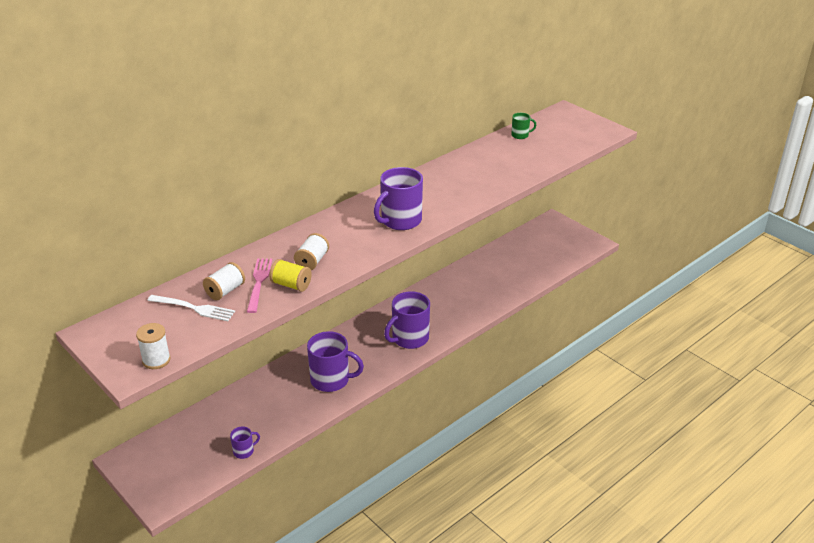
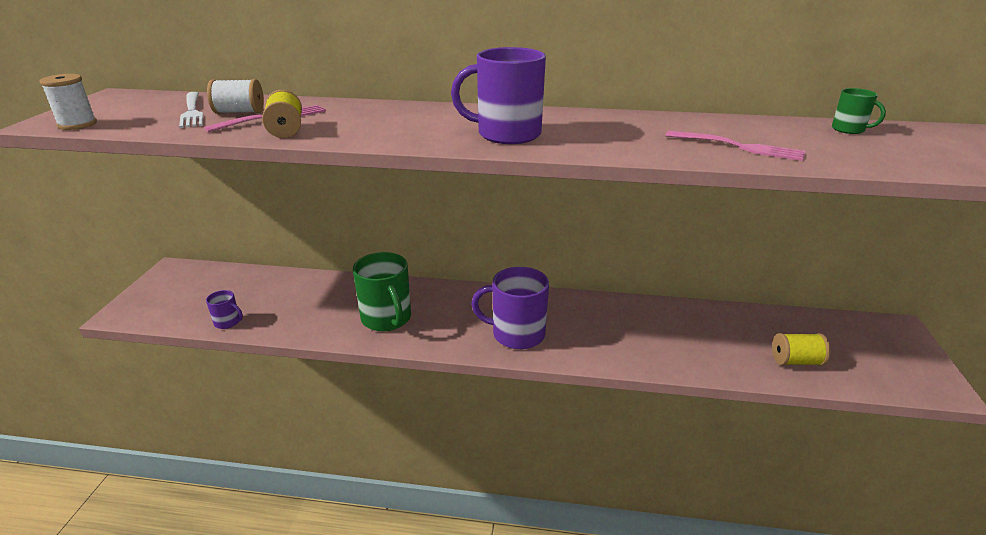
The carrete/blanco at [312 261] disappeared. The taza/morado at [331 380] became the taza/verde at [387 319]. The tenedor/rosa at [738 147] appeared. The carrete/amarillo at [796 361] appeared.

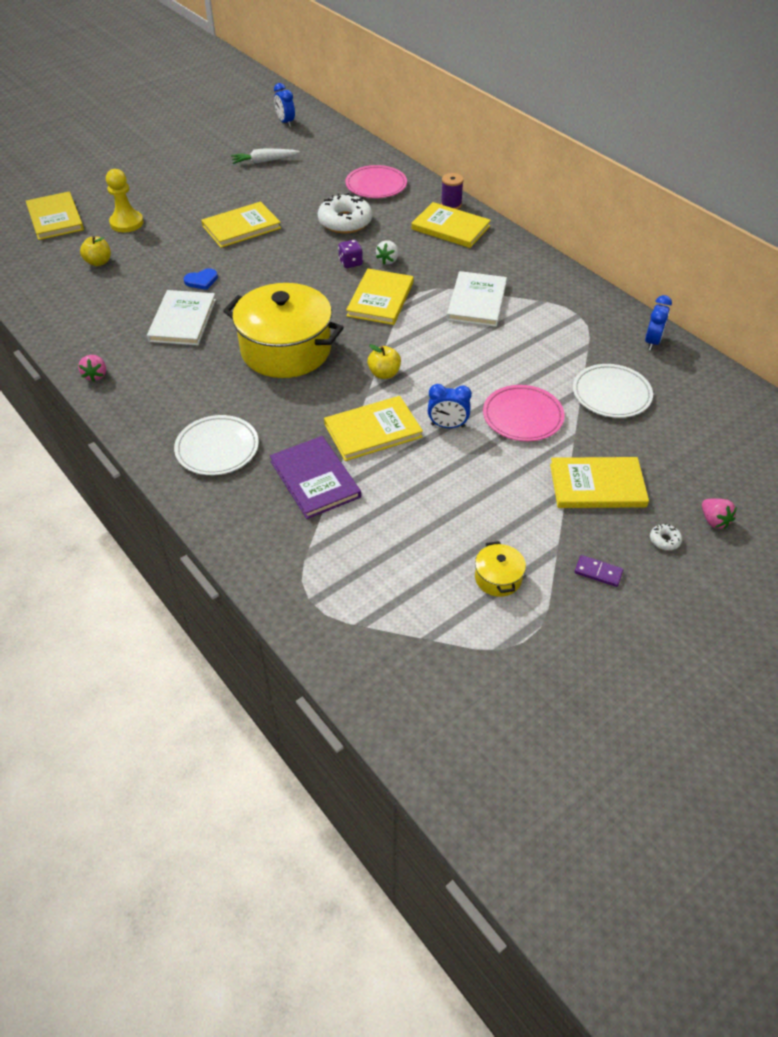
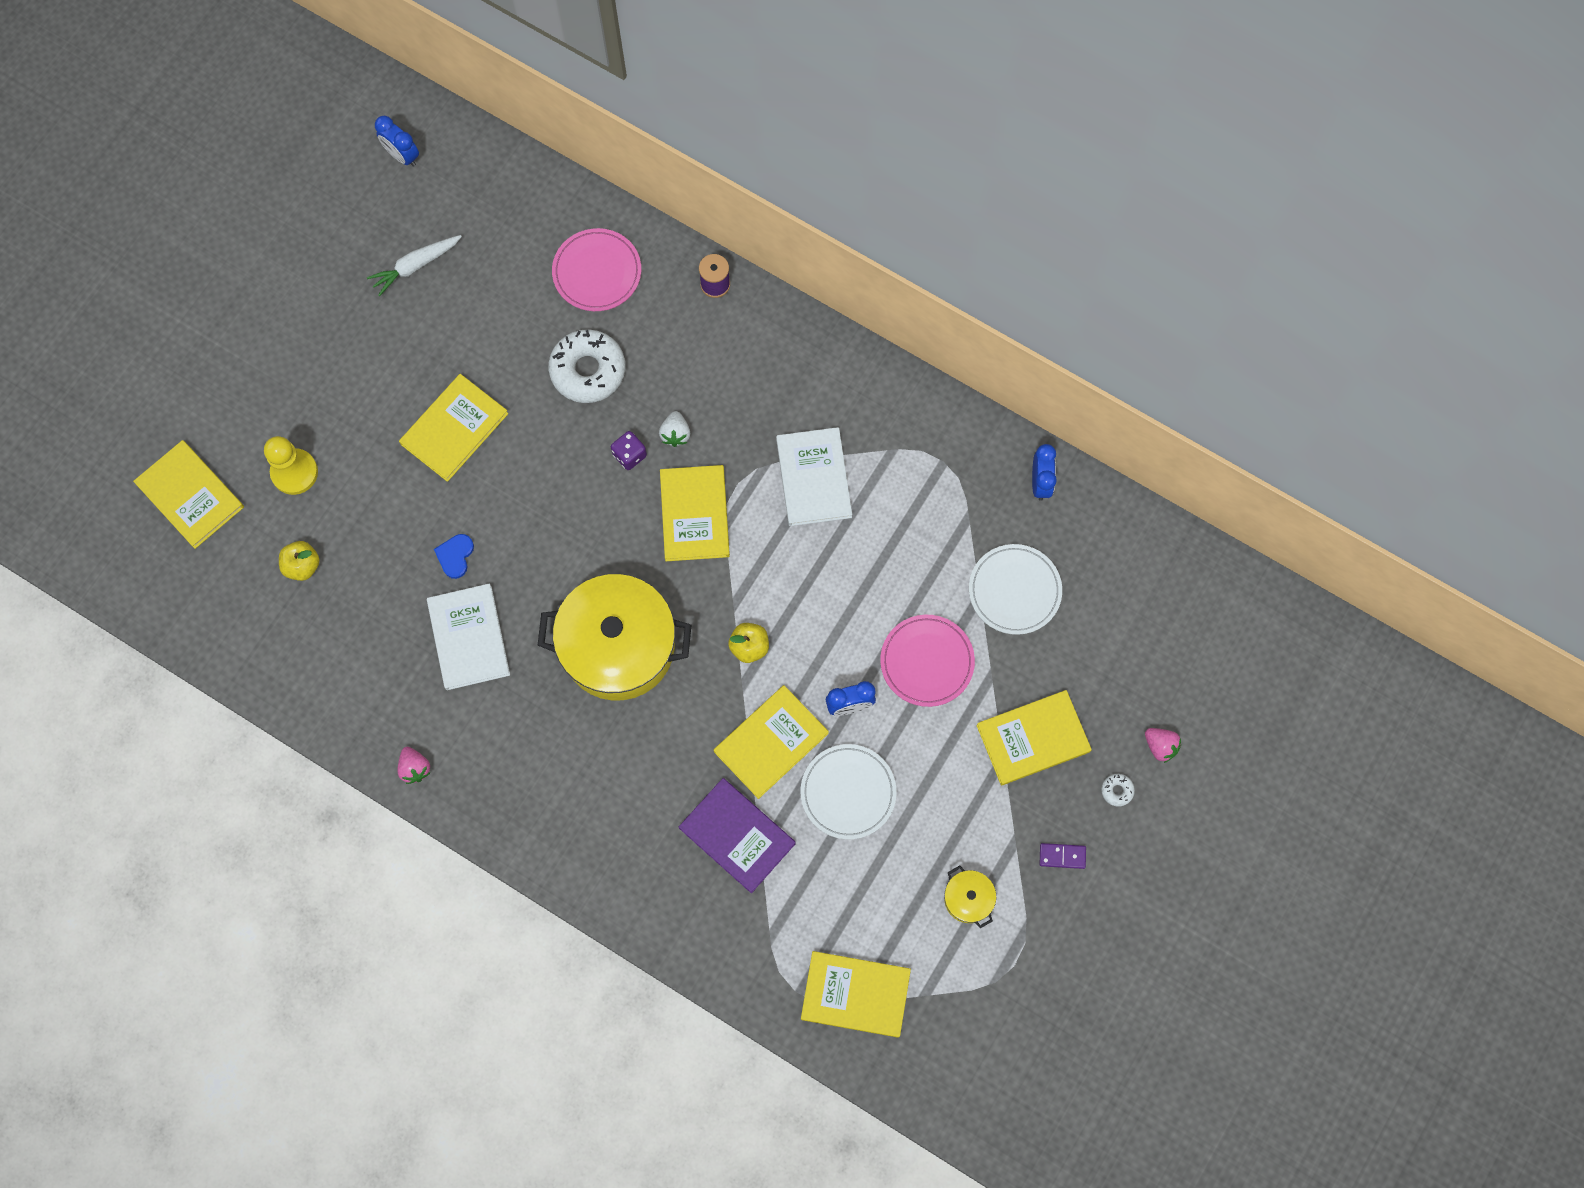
The plato/blanco moved from [217 448] to [848 792]. The corazón/azul at [201 281] turned 150 degrees clockwise. The libro/amarillo moved from [450 228] to [855 994].

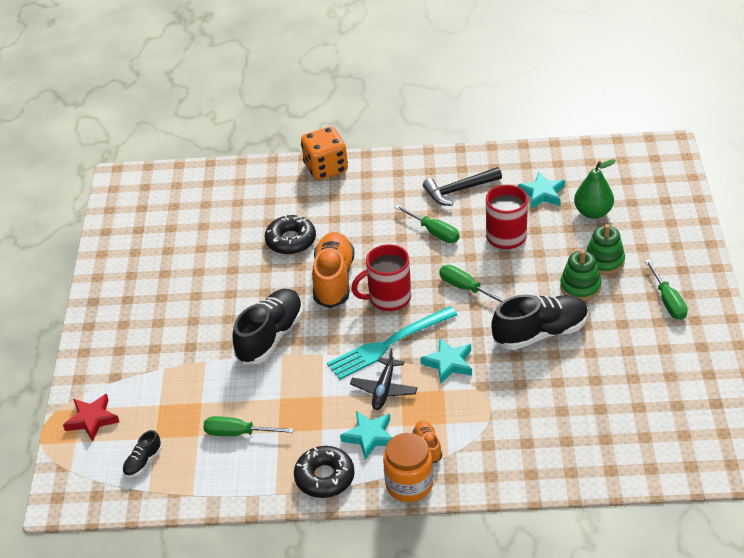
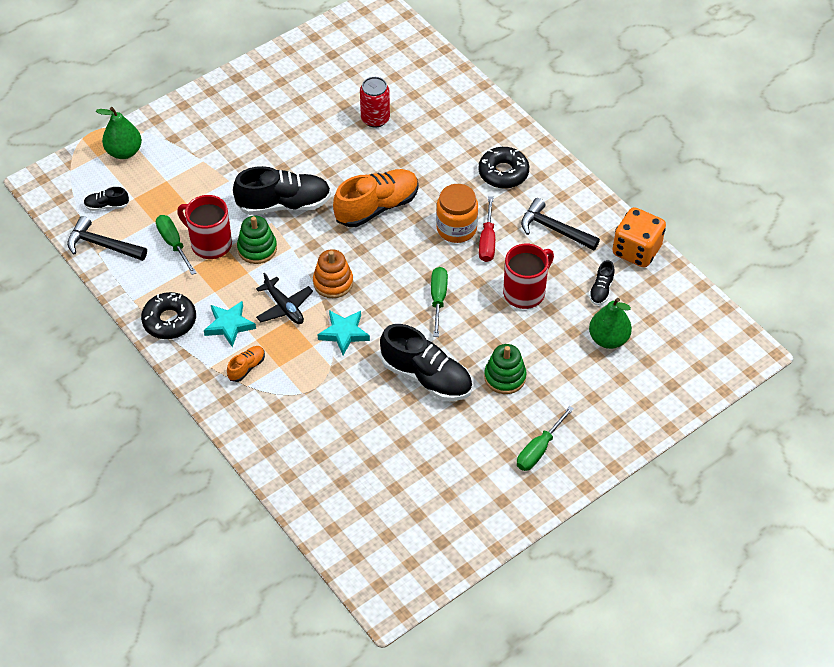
The estrella/rojo at [92 419] was replaced by the pera/verde at [124 152]. The rosquilla/negro moved from [291 240] to [503 173]. The dado/naranja moved from [326 168] to [636 250]. The tenedor/turquesa at [387 345] was replaced by the juguete apilable/naranja at [333 282]. The avión/negro at [384 389] turned 105 degrees counterclockwise. The taza/rojo moved from [388 298] to [210 243]. The tarro/naranja moved from [409 484] to [456 228]. The destornillador/verde at [434 232] became the destornillador/rojo at [487 241]. The estrella/turquesa at [542 194] was replaced by the zapato/negro at [601 290]. The juguete apilable/verde moved from [604 261] to [257 248]. The martillo/negro at [102 245] appeared. The lata/rojo at [375 119] appeared.

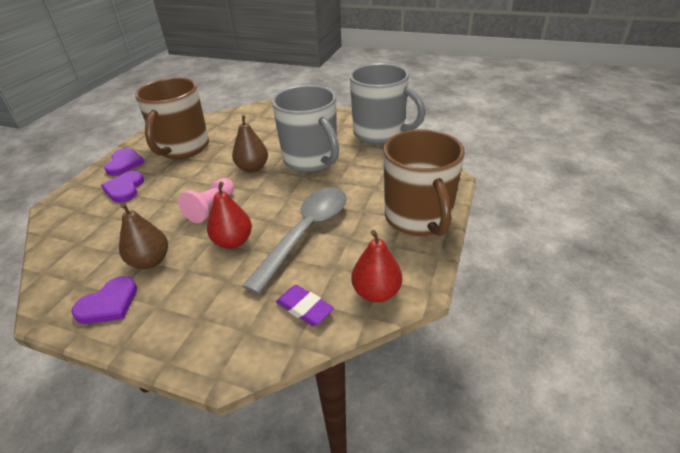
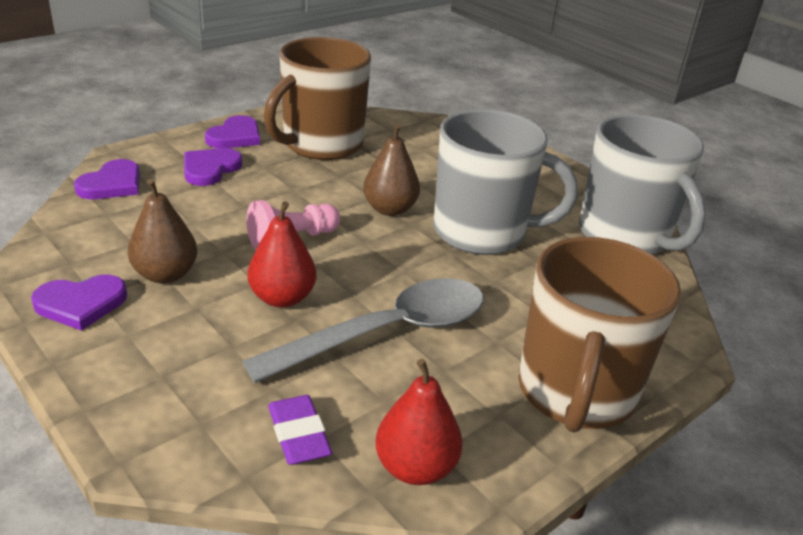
The taza/gris at [311 160] turned 75 degrees counterclockwise. The corazón/morado at [112 184] appeared.

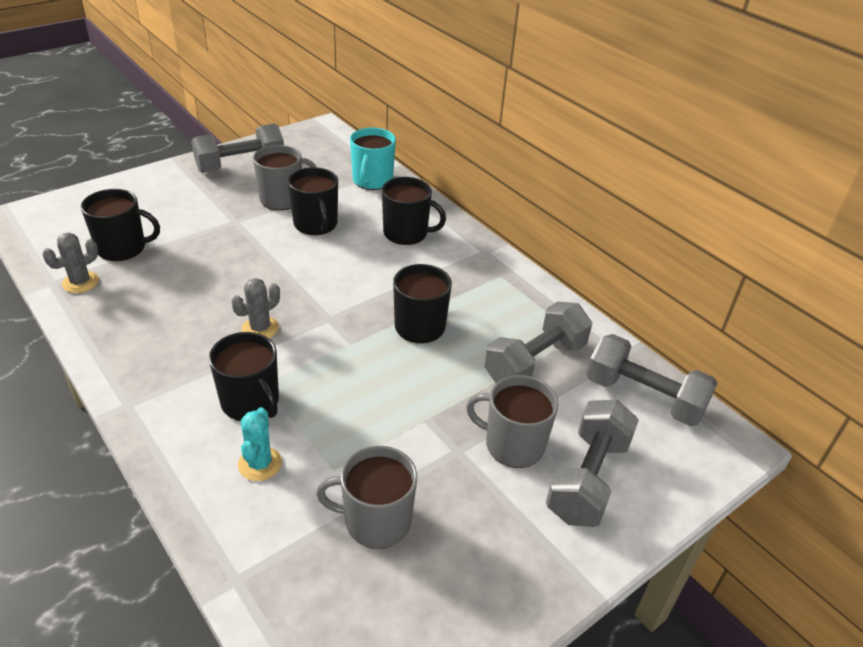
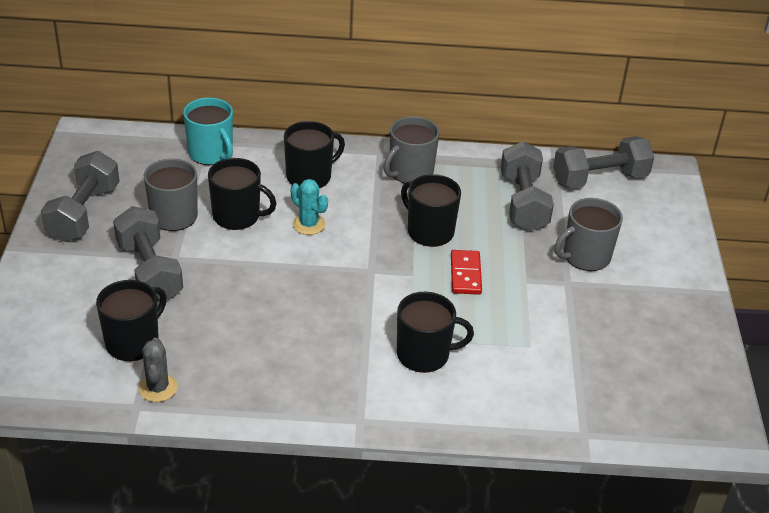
The cactus/gris at [260 328] disappeared. The cactus/turquesa moved from [260 464] to [309 224]. The taza/gris moved from [376 521] to [410 172]. The mancuerna/gris moved from [587 479] to [149 271]. The ficha de dominó/rojo at [465 274] appeared.

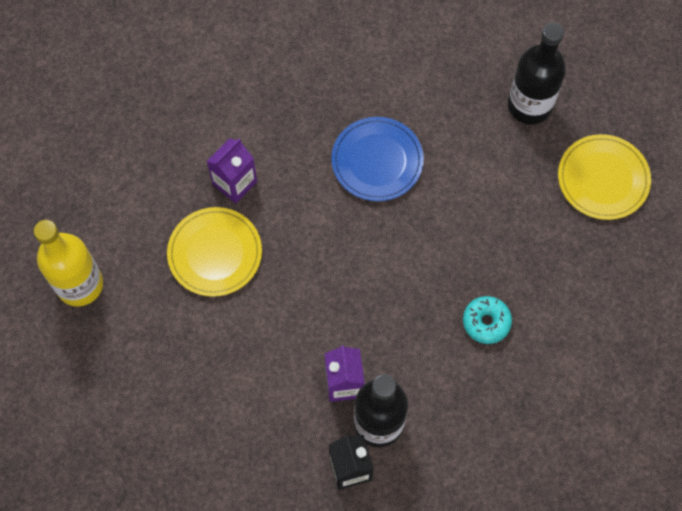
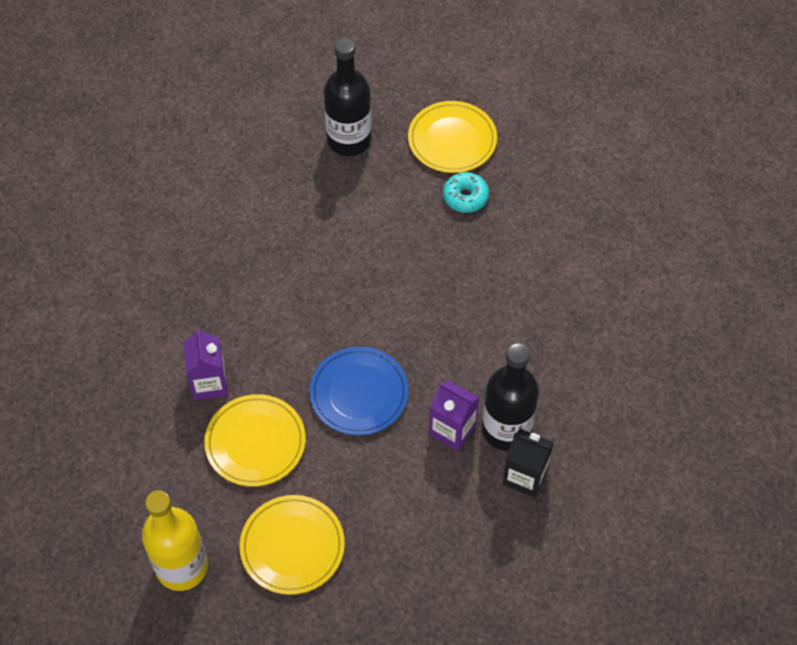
The plato/azul moved from [377 161] to [359 393]. The rosquilla/turquesa moved from [486 322] to [465 197]. The plato/amarillo at [292 546] appeared.

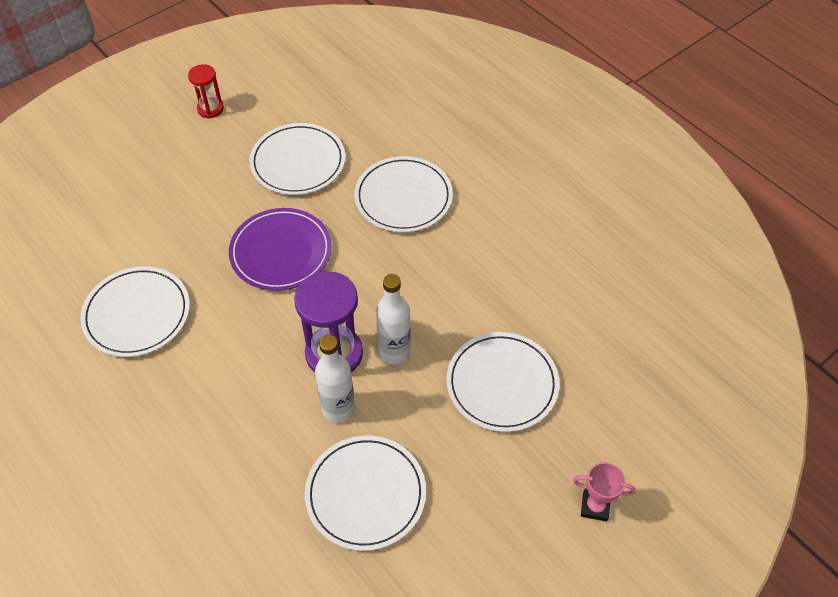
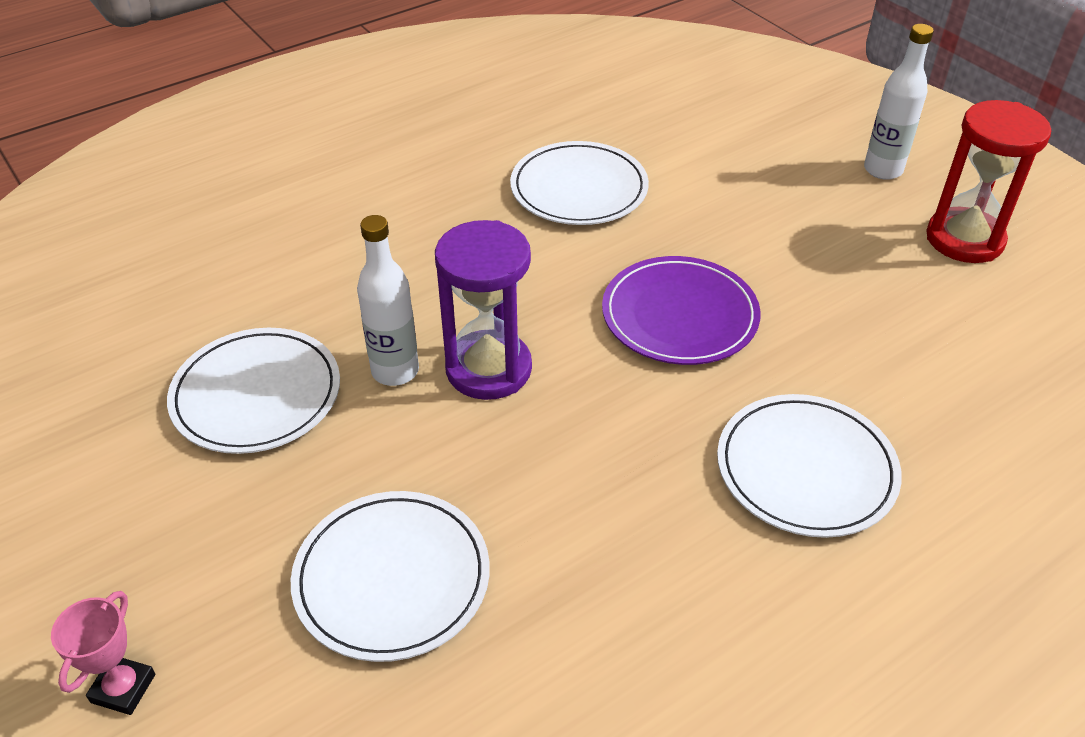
The reloj de arena/rojo at [210 109] changed to 1.82 times the size. The plato/blanco at [298 162] disappeared. The botella/blanco moved from [394 352] to [883 170].

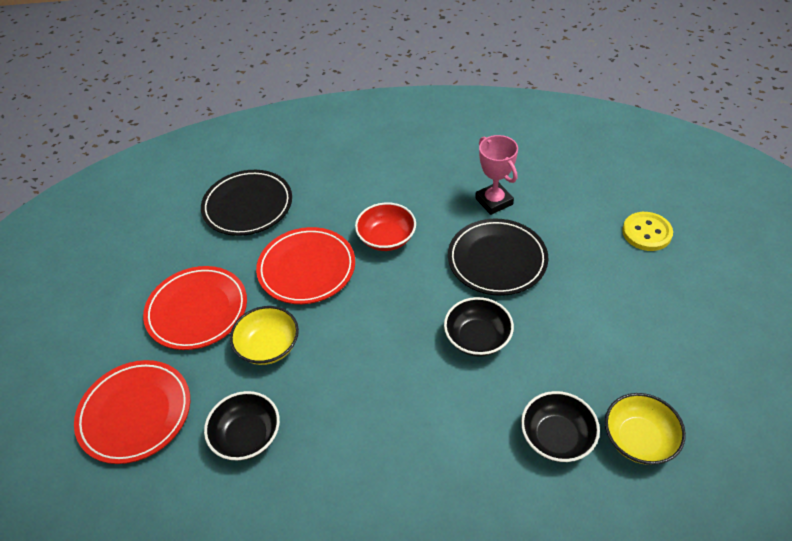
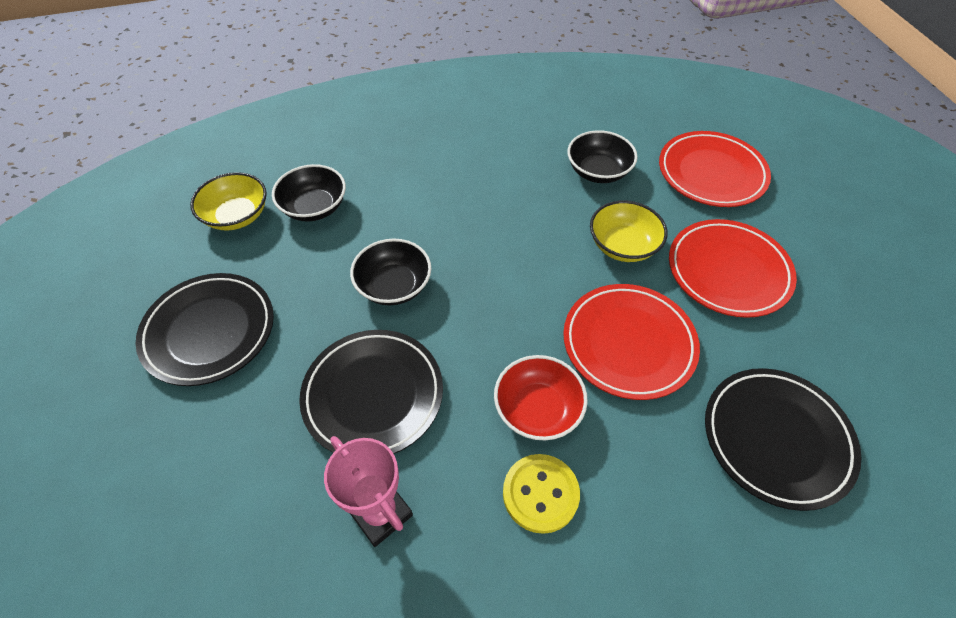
The botón/amarillo moved from [646 233] to [540 494]. The plato/negro at [209 331] appeared.

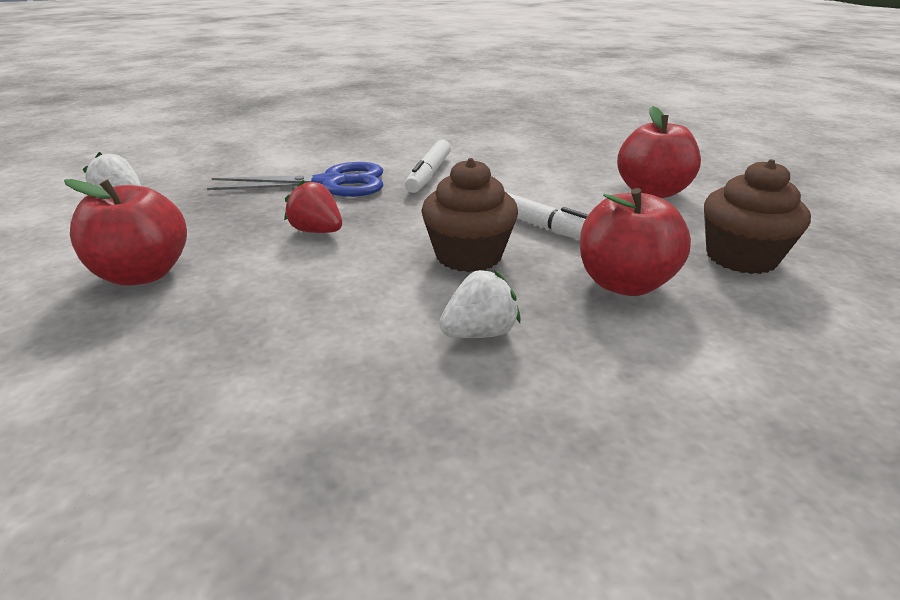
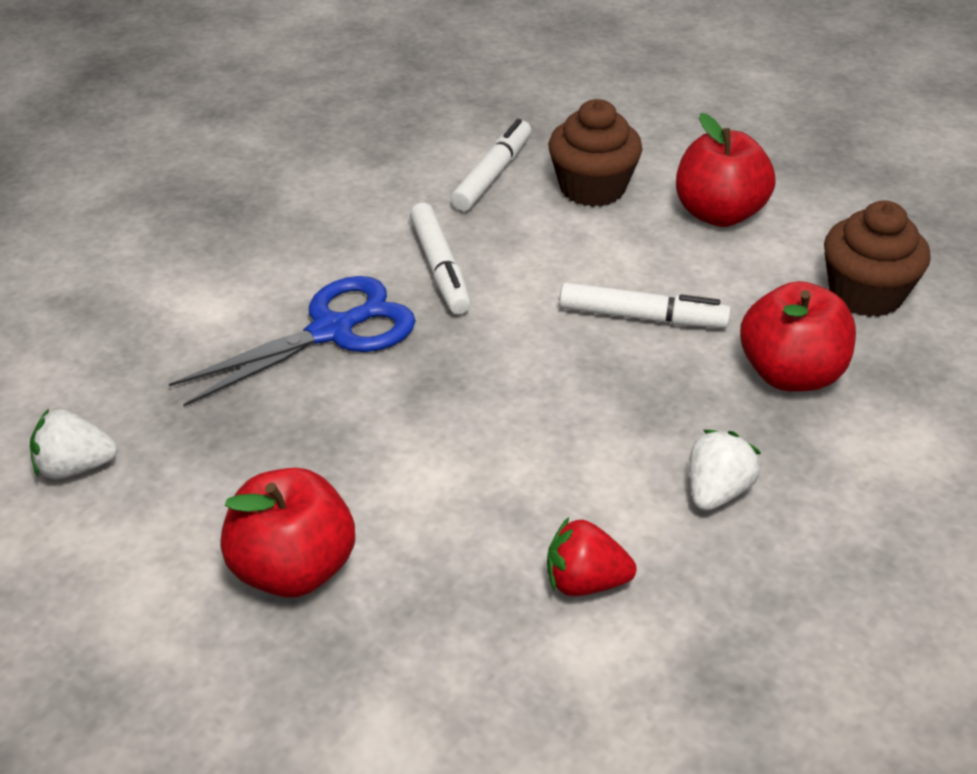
The fresa/rojo moved from [317 231] to [585 582]. The magdalena/marrón moved from [468 256] to [592 188]. The rotulador/blanco at [492 174] appeared.

